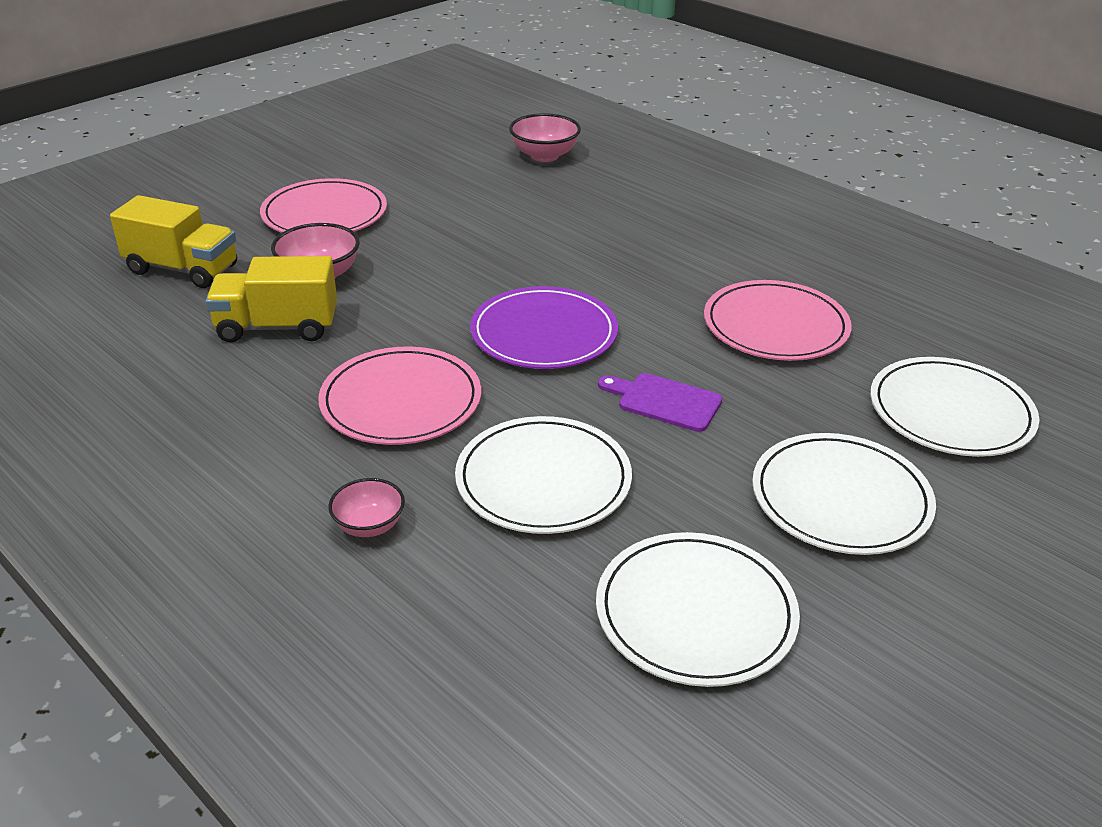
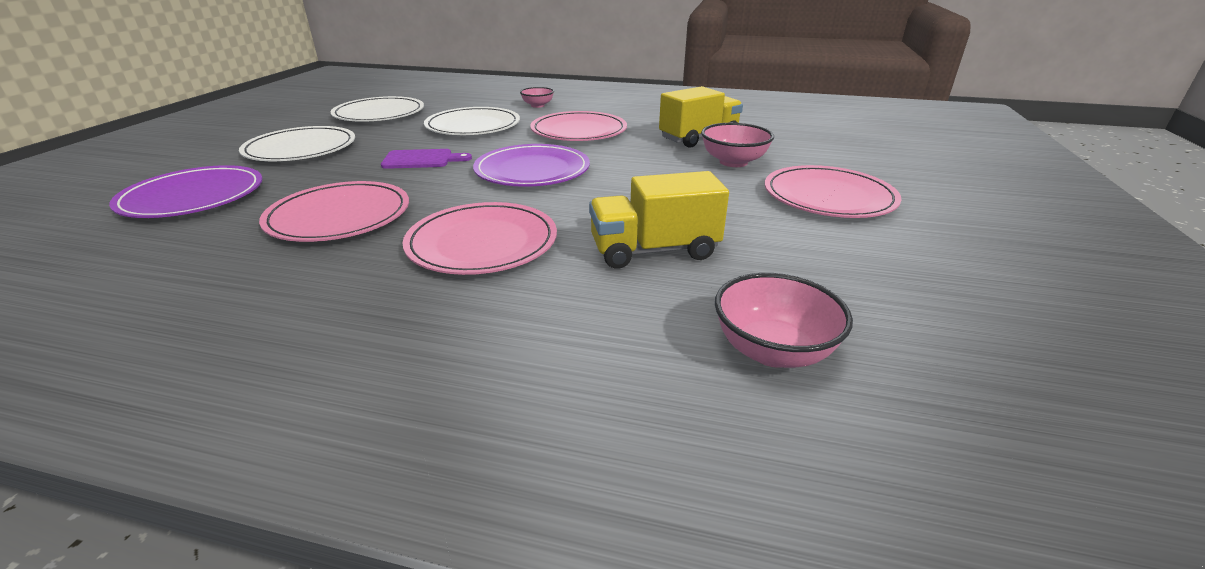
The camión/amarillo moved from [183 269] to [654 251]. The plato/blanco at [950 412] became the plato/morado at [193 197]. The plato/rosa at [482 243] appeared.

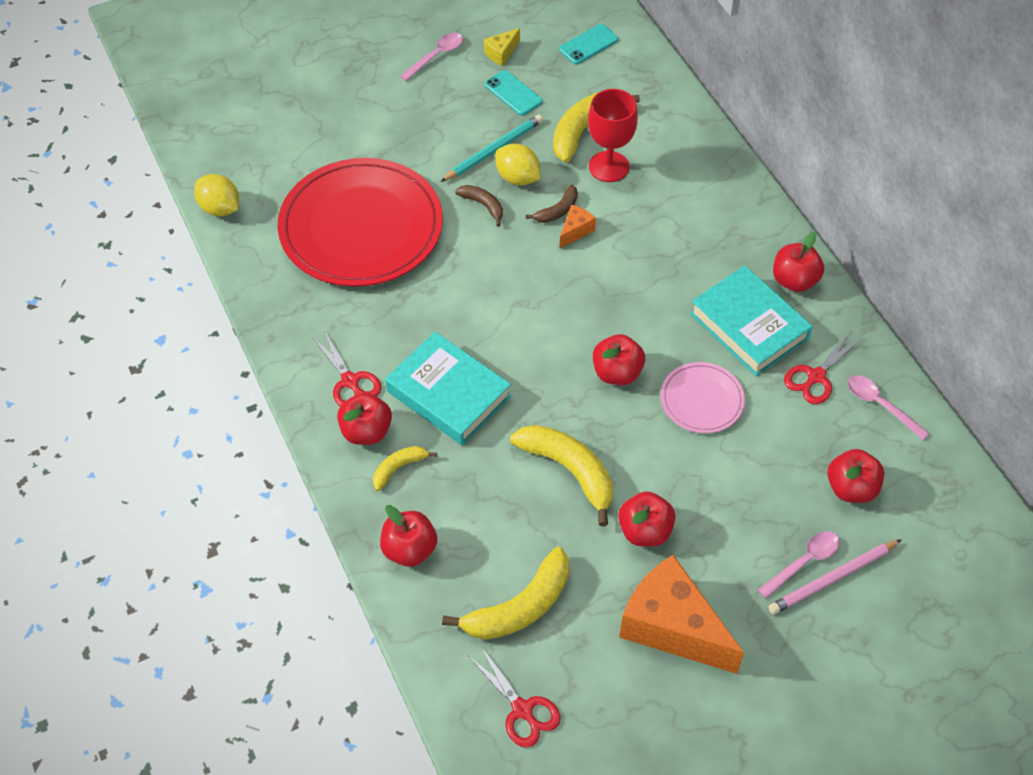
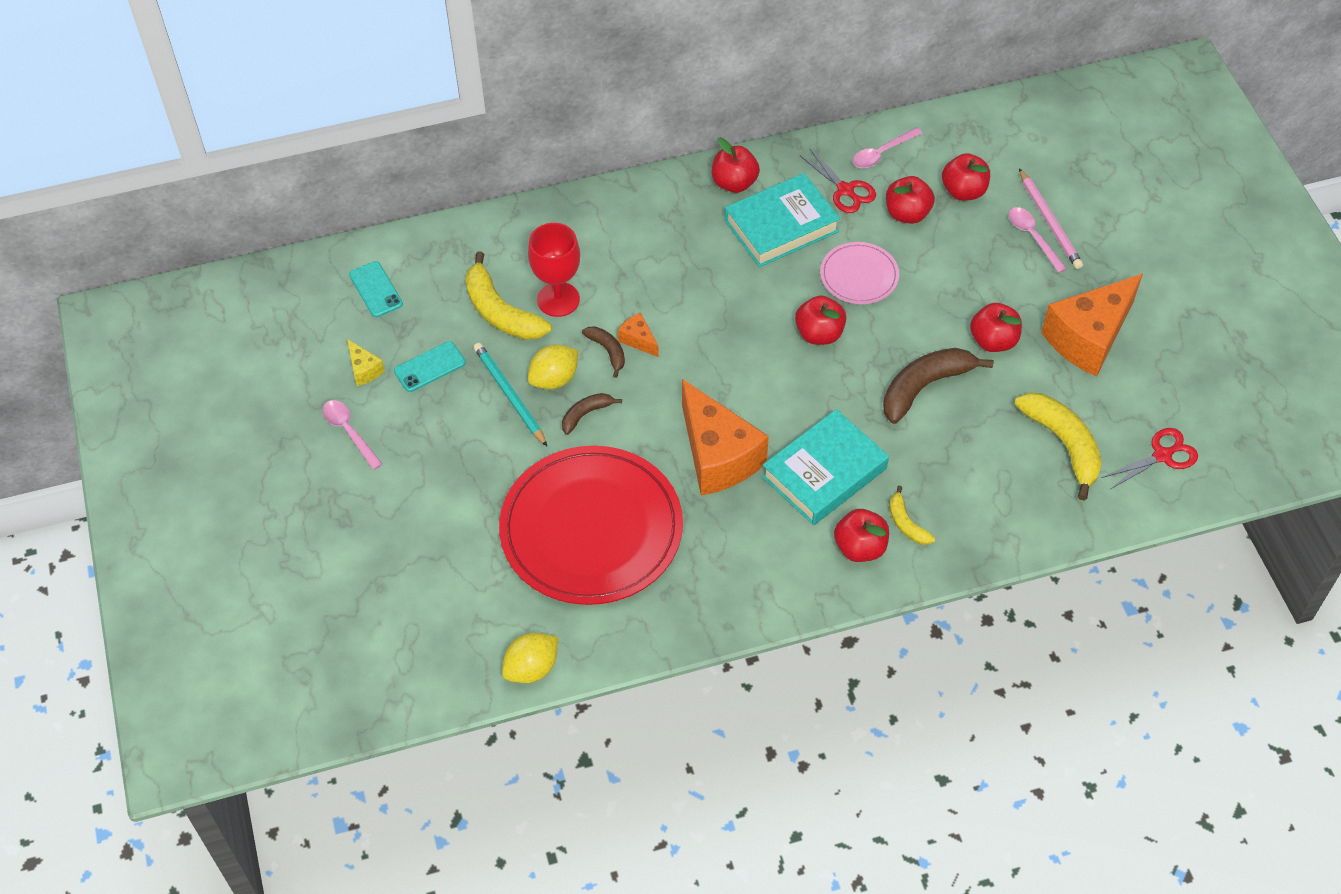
The tijeras/rojo at [350 381] disappeared. The manzana/rojo moved from [409 549] to [907 214]. The plátano/amarillo at [569 471] became the plátano/marrón at [924 387]. The queso/naranja at [717 456] appeared.

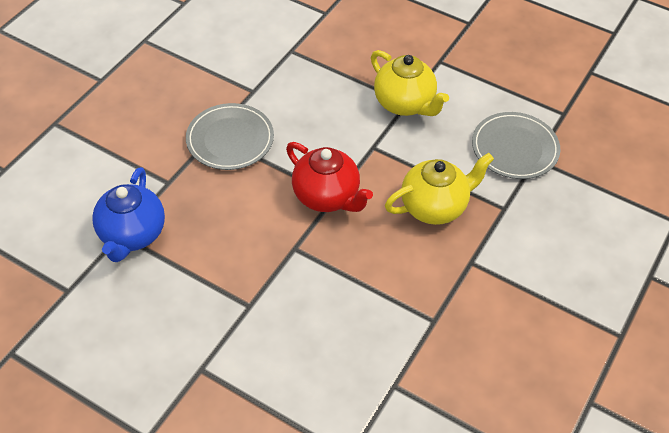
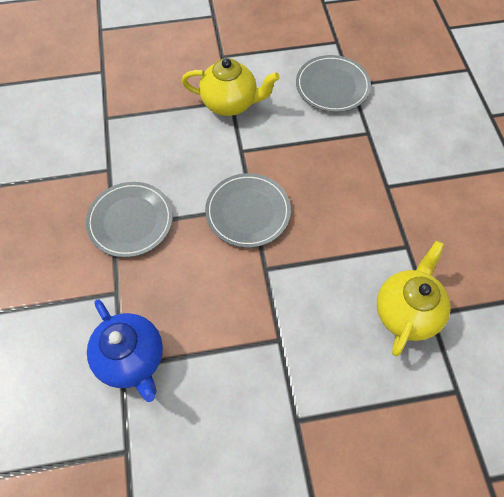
The tetera/rojo at [327 197] was replaced by the plato/gris at [248 212]. The tetera/amarillo moved from [434 207] to [406 312].

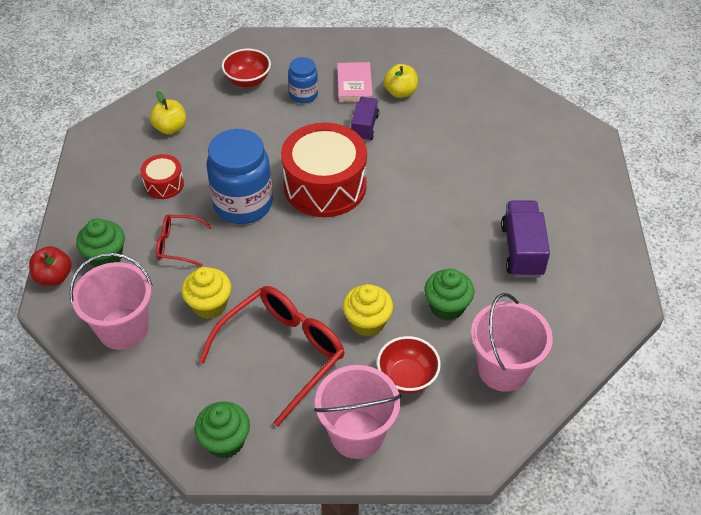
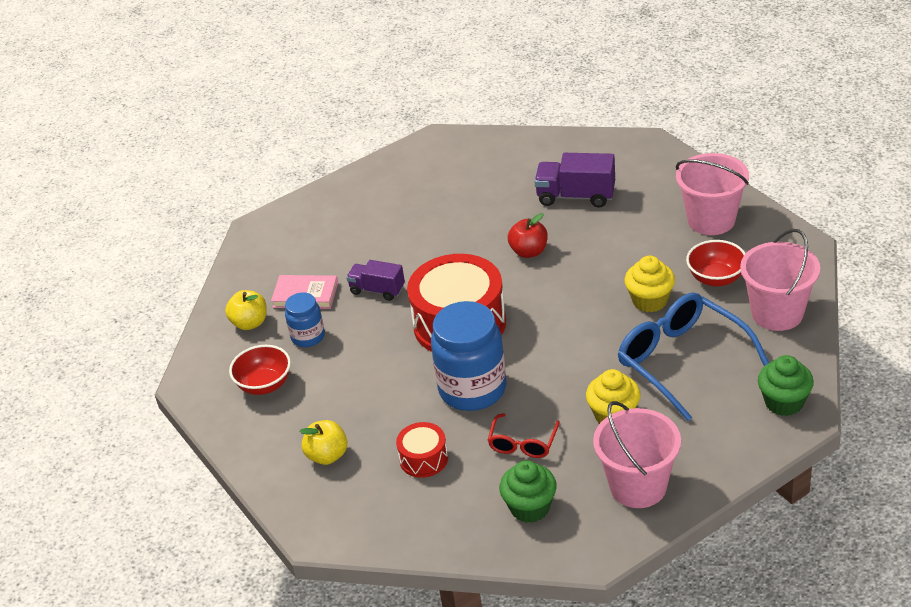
The manzana/rojo moved from [54 277] to [529 251]. The gafas/rojo at [283 353] became the gafas/azul at [681 360]. The manzana/amarillo moved from [400 92] to [250 323]. The magdalena/verde at [447 307] disappeared.

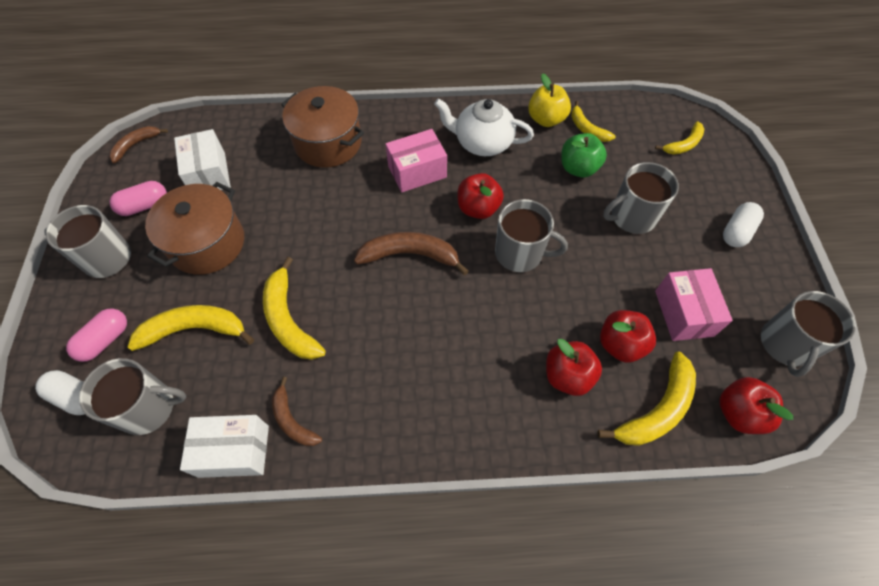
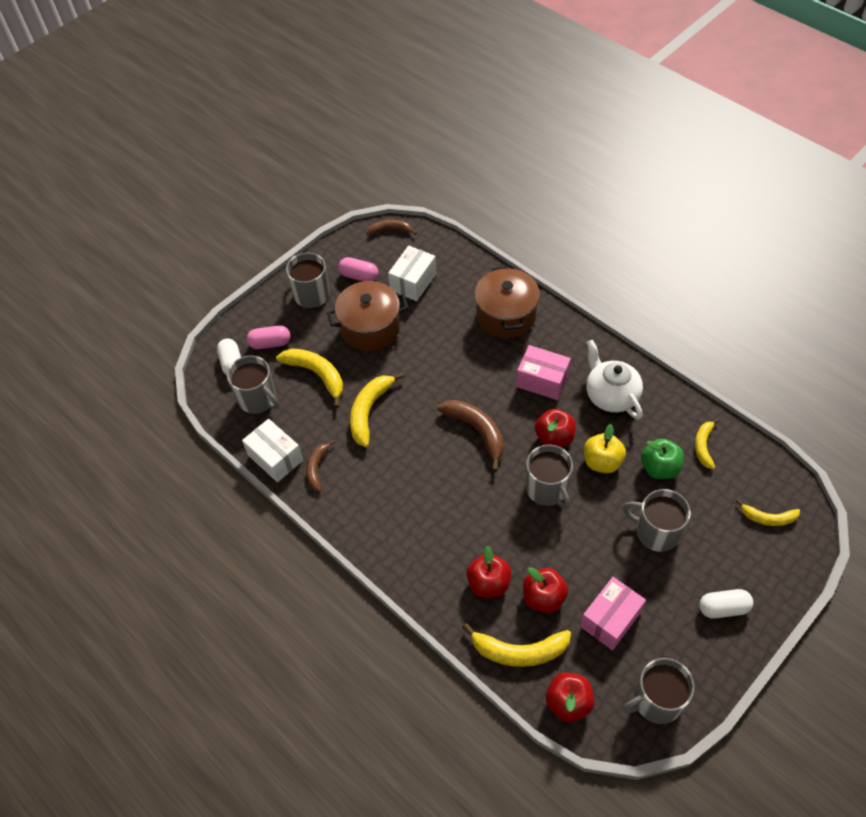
The manzana/amarillo moved from [546 119] to [602 462].

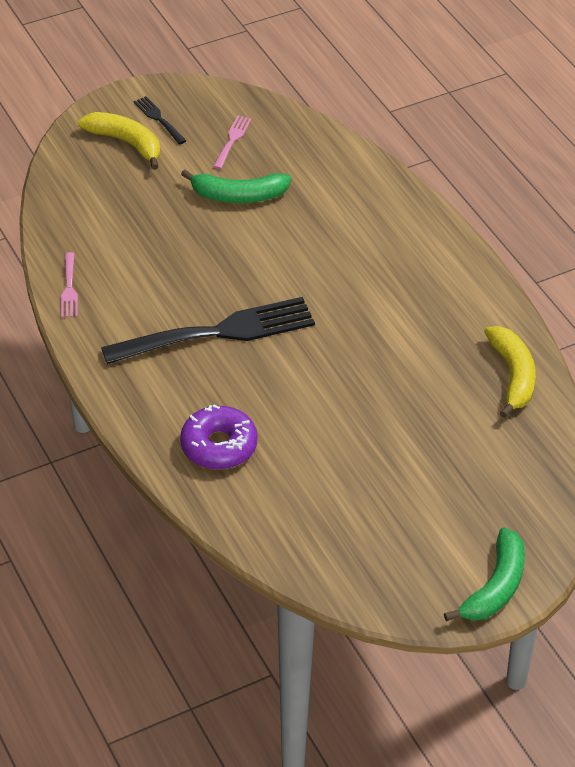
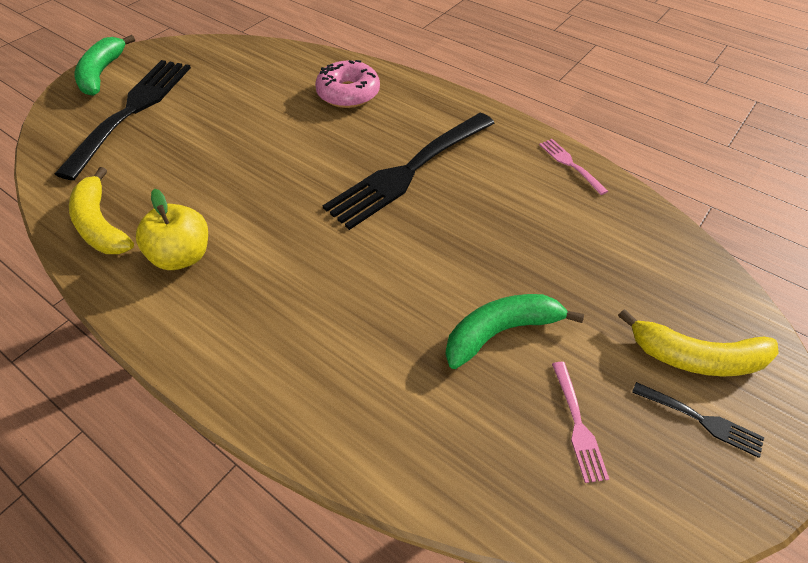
The rosquilla/morado at [219 446] became the rosquilla/rosa at [348 93]. The tenedor/negro at [132 111] appeared. The manzana/amarillo at [182 256] appeared.

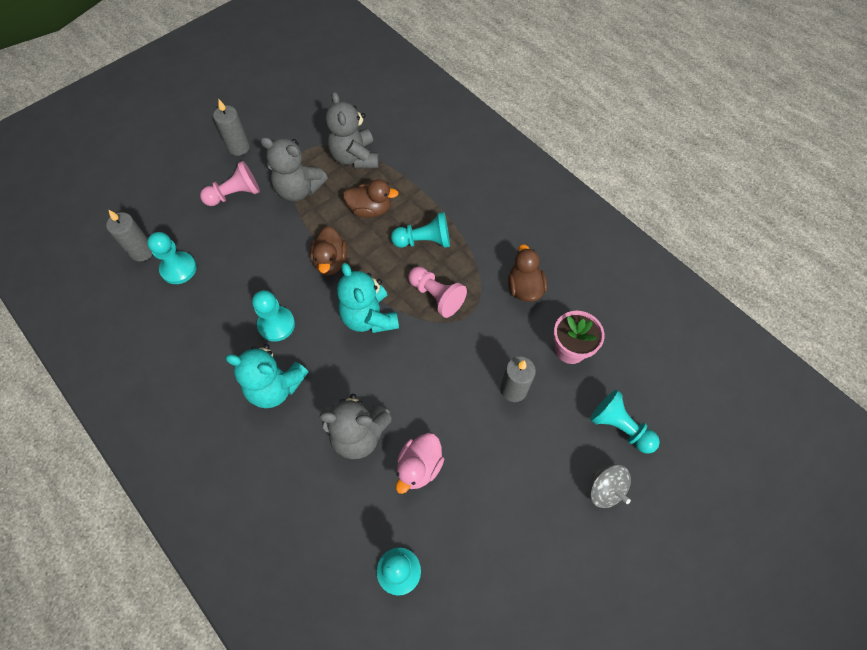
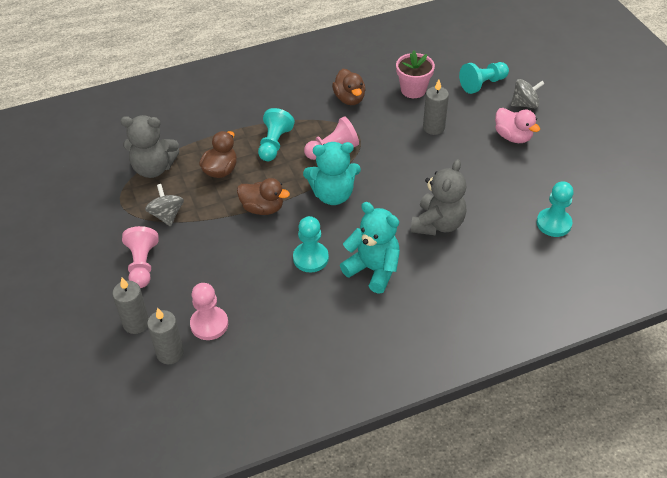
The peón/turquesa at [178 269] became the peón/rosa at [209 324]. The vela/gris moved from [239 147] to [136 323]. The osito/turquesa at [275 387] turned 90 degrees counterclockwise. The osito/gris at [299 189] was replaced by the peonza/gris at [167 215]. The pato/rosa moved from [419 467] to [513 137]. The pato/marrón at [524 287] turned 120 degrees counterclockwise.

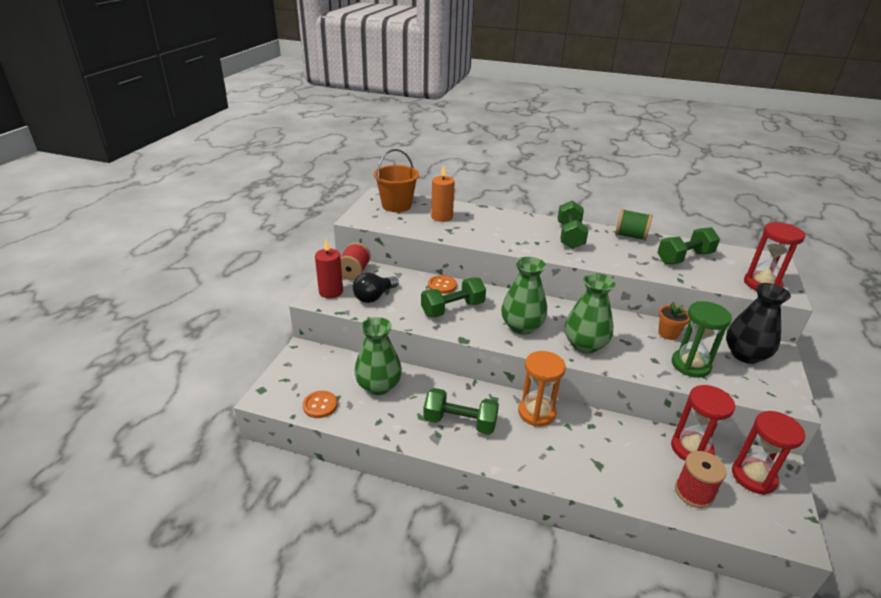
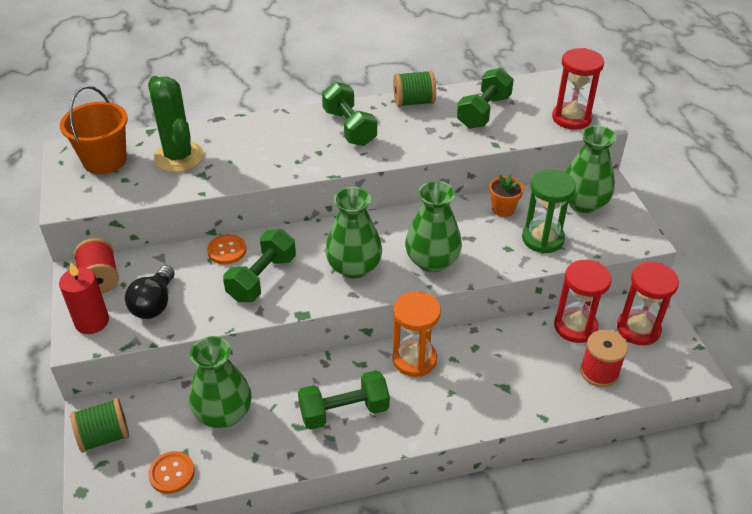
The vela/naranja at [442 217] was replaced by the cactus/verde at [178 157]. The florero/negro at [745 355] became the florero/verde at [583 203]. The carrete/verde at [104 436] appeared.

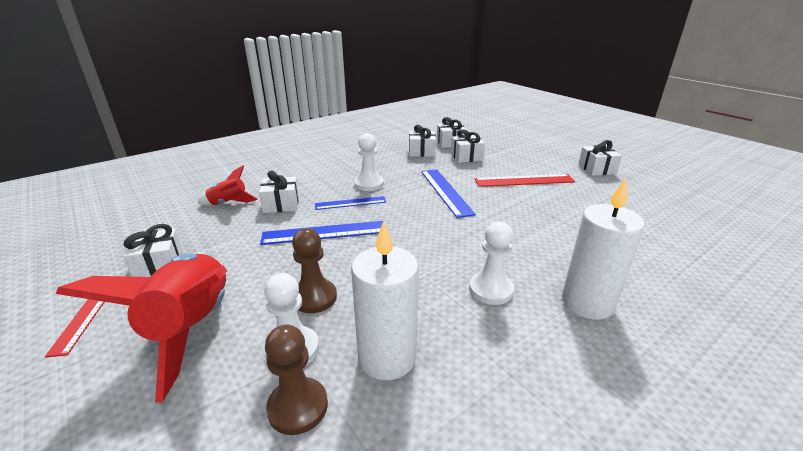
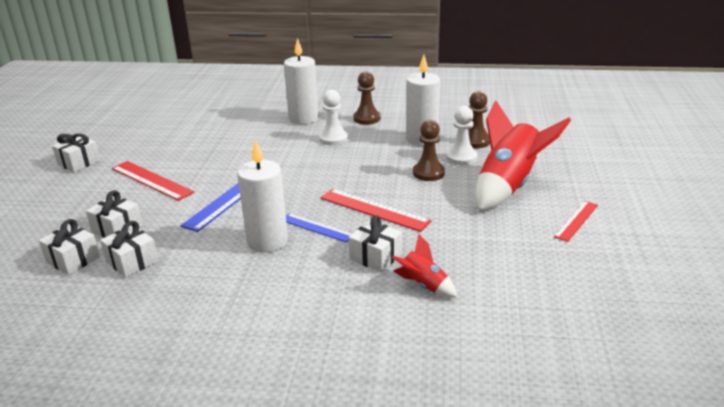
The regalo/blanco at [159 265] disappeared. The regla/azul at [324 233] became the regla/rojo at [374 209]. The peón/blanco at [369 184] was replaced by the vela/blanco at [267 241]. The peón/marrón at [367 118] appeared.

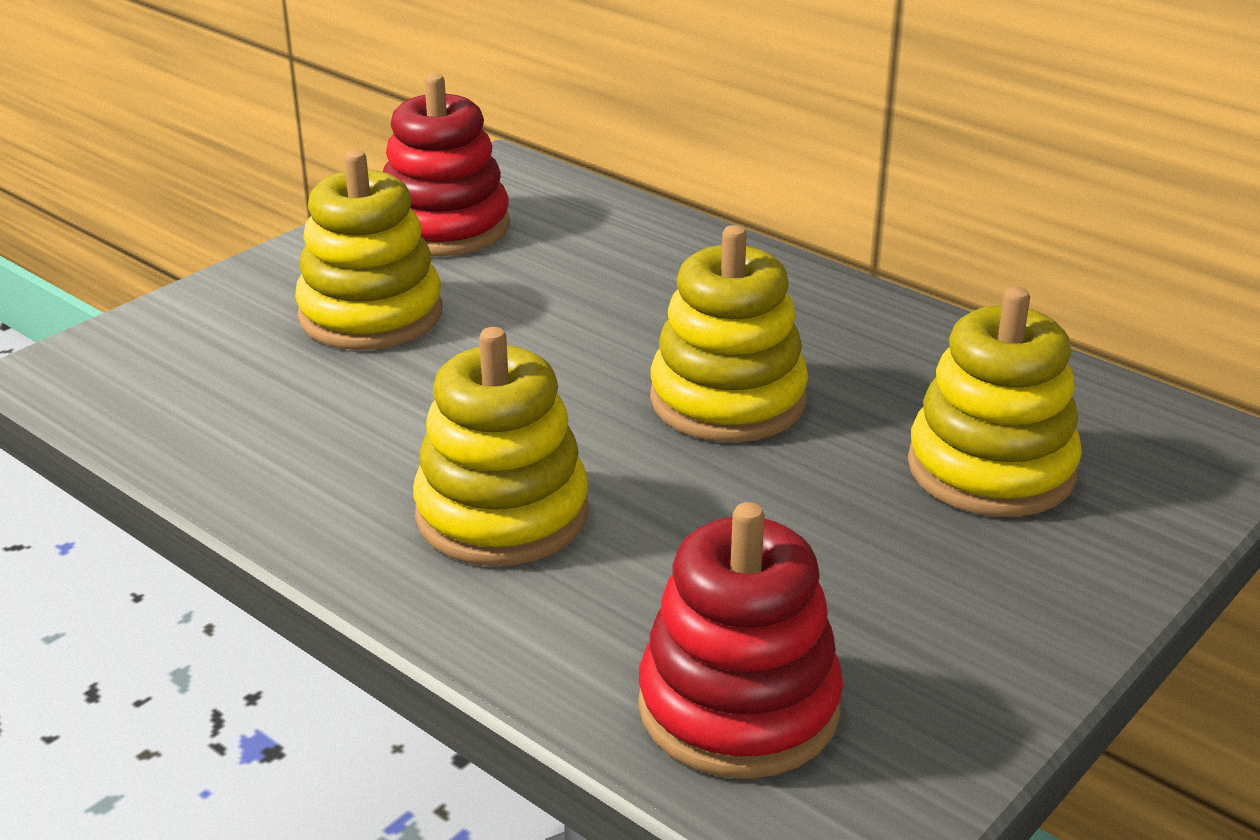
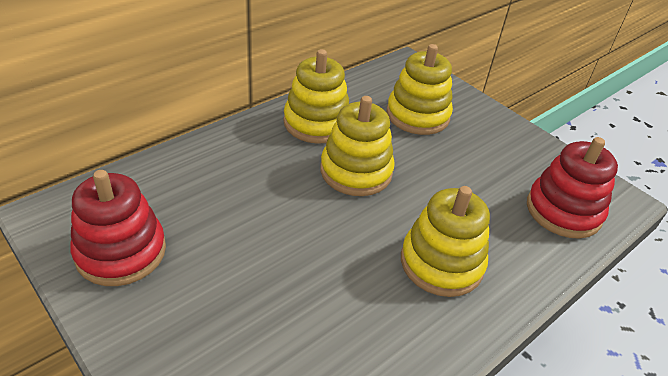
The juguete apilable/amarillo moved from [371 314] to [316 123].

